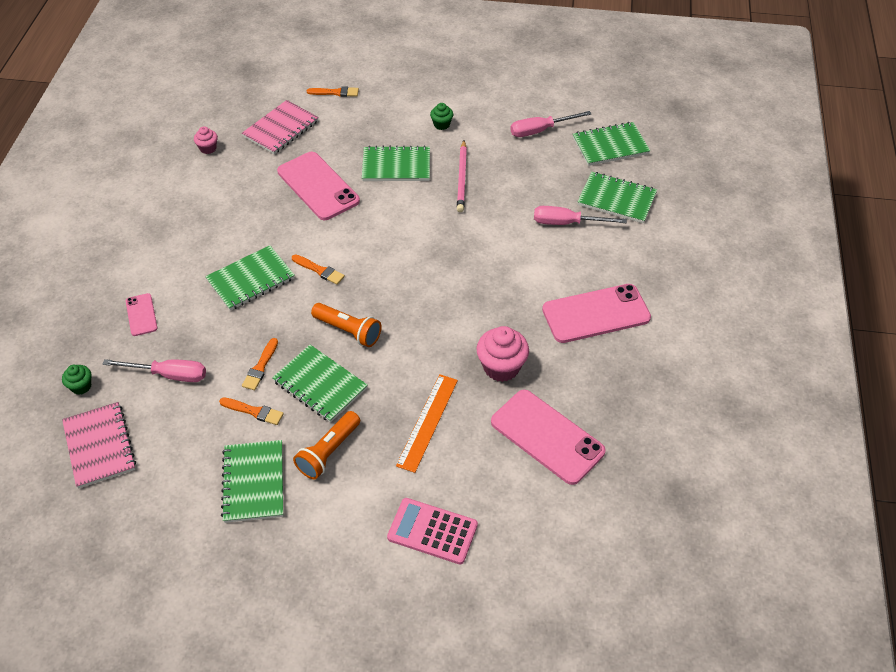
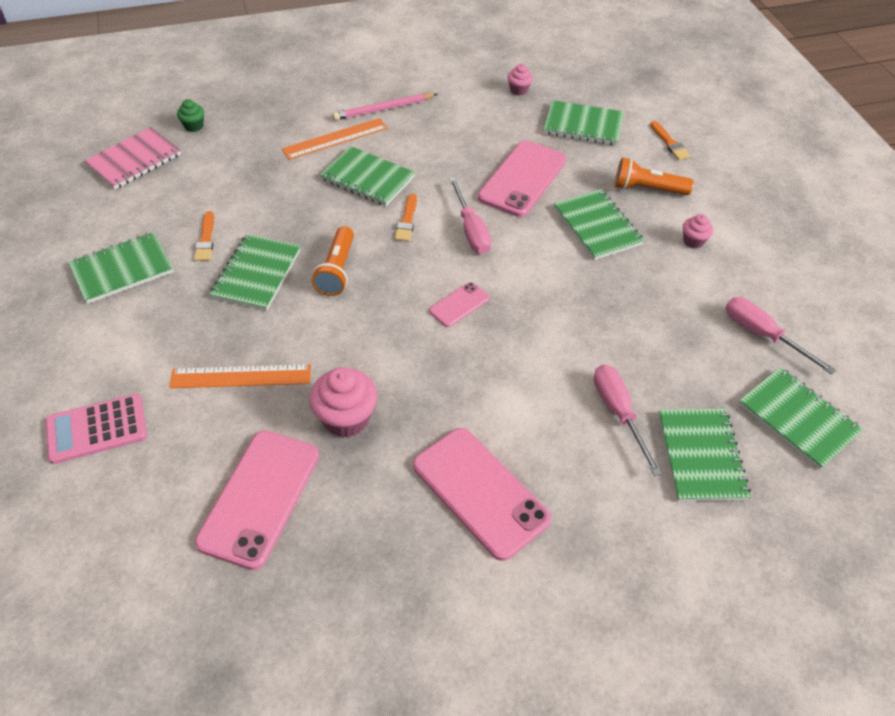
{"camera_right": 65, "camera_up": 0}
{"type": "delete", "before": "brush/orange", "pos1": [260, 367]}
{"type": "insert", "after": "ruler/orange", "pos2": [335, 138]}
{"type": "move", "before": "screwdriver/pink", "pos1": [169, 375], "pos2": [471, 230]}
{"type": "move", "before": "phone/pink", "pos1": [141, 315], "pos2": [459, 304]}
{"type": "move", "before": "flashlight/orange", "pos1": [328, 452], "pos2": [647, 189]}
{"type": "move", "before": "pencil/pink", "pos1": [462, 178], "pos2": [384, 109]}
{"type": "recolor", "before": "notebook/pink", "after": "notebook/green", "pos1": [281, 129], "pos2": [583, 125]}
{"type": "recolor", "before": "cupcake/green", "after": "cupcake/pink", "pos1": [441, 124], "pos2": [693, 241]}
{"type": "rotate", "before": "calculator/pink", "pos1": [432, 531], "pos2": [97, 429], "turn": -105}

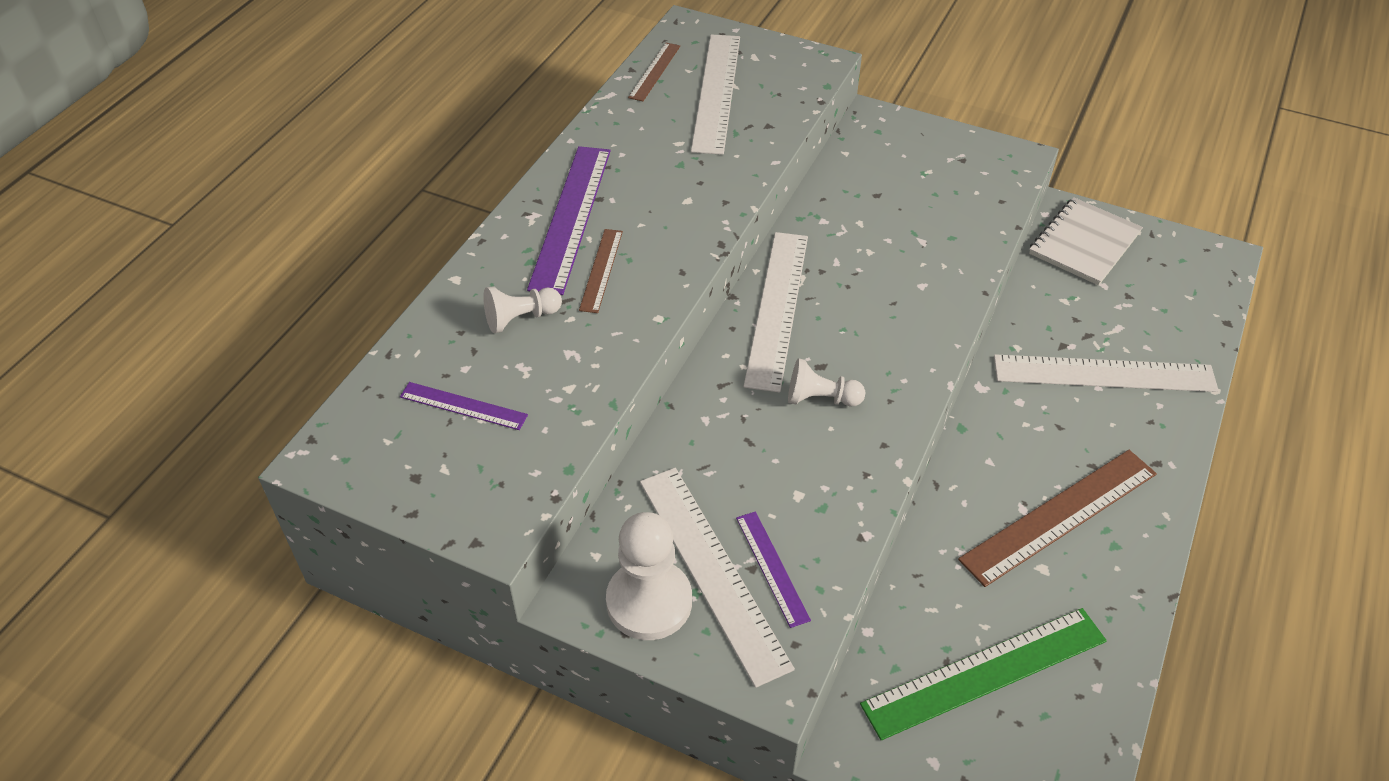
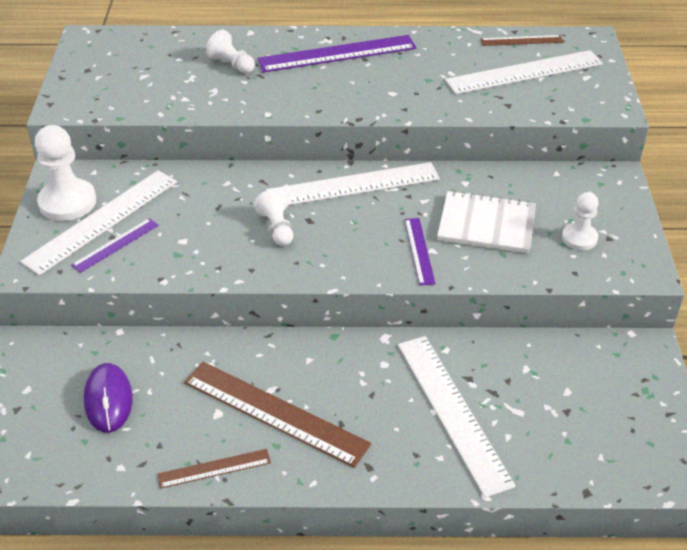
{"camera_right": 65, "camera_up": -5}
{"type": "insert", "after": "pawn/white", "pos2": [579, 238]}
{"type": "move", "before": "ruler/purple", "pos1": [463, 406], "pos2": [419, 251]}
{"type": "move", "before": "ruler/brown", "pos1": [601, 270], "pos2": [214, 468]}
{"type": "move", "before": "notebook/white", "pos1": [1084, 243], "pos2": [486, 224]}
{"type": "replace", "before": "ruler/green", "after": "mouse/purple", "pos1": [985, 672], "pos2": [108, 400]}

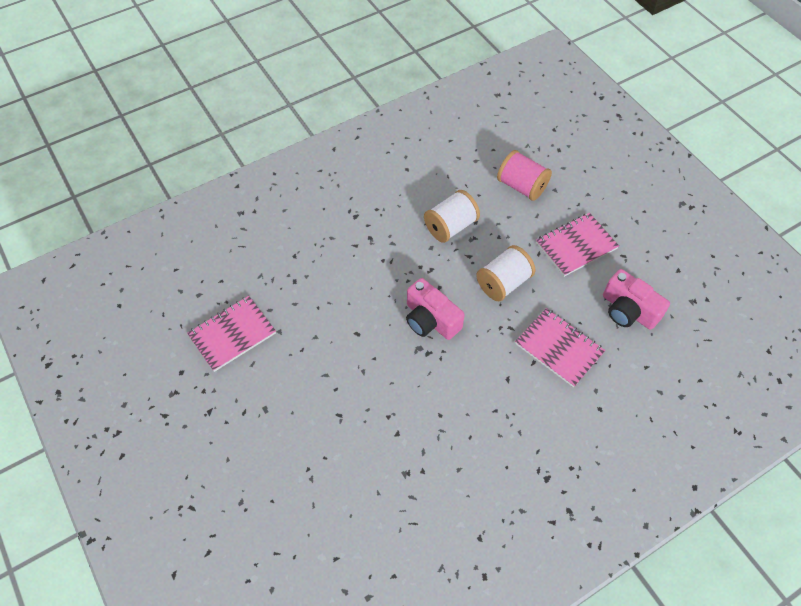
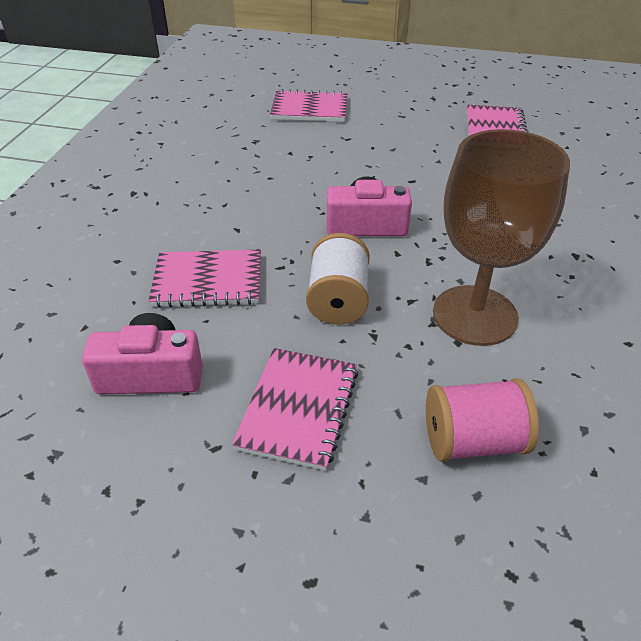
{"camera_right": 135, "camera_up": -15}
{"type": "insert", "after": "notebook/pink", "pos2": [309, 109]}
{"type": "replace", "before": "spool/white", "after": "goblet/brown", "pos1": [450, 227], "pos2": [475, 315]}

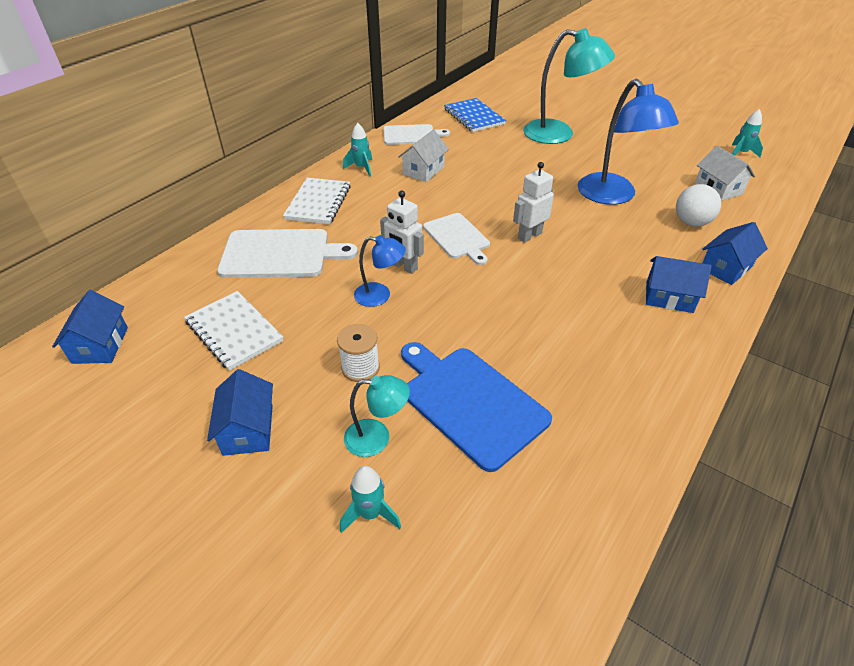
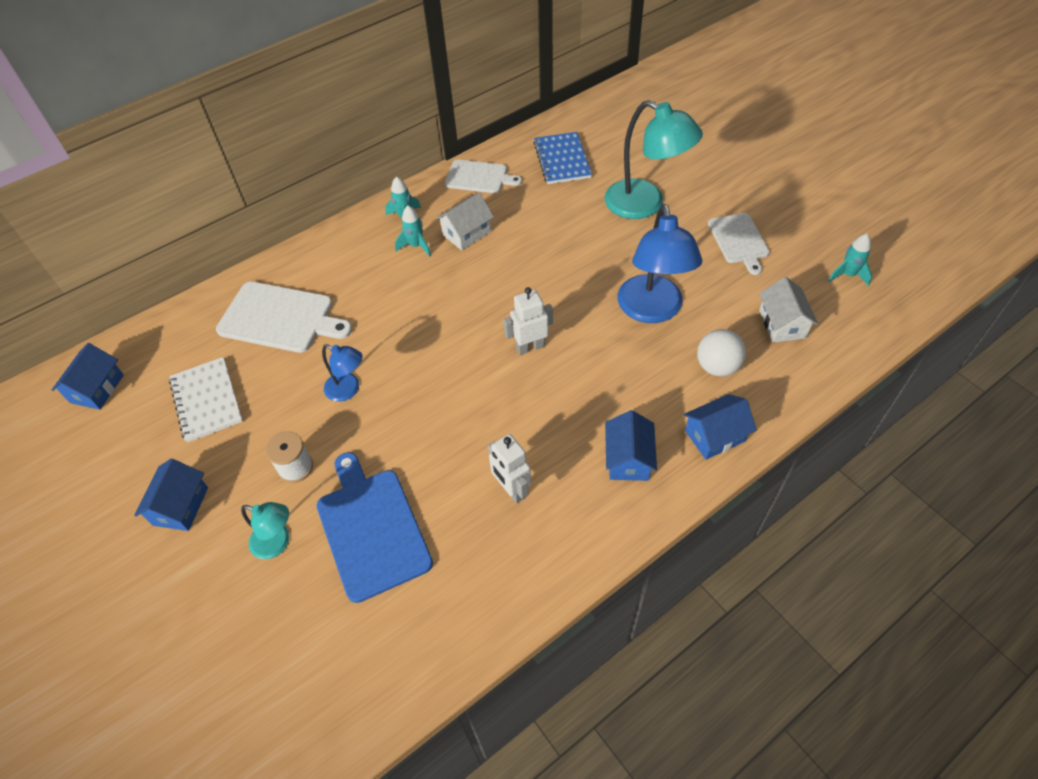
{"camera_right": 20, "camera_up": 10}
{"type": "delete", "before": "notebook/white", "pos1": [318, 203]}
{"type": "move", "before": "rocket/turquoise", "pos1": [370, 513], "pos2": [416, 246]}
{"type": "move", "before": "robot/white", "pos1": [404, 266], "pos2": [511, 490]}
{"type": "move", "before": "cutting board/white", "pos1": [457, 237], "pos2": [739, 240]}
{"type": "rotate", "before": "house/blue", "pos1": [669, 297], "pos2": [628, 459], "turn": 60}

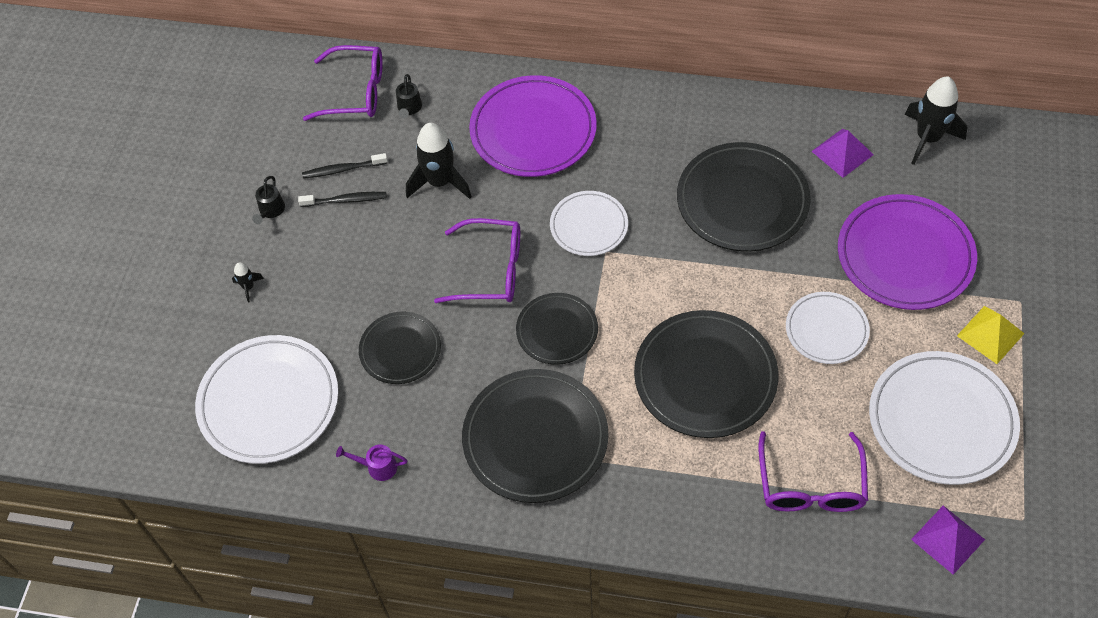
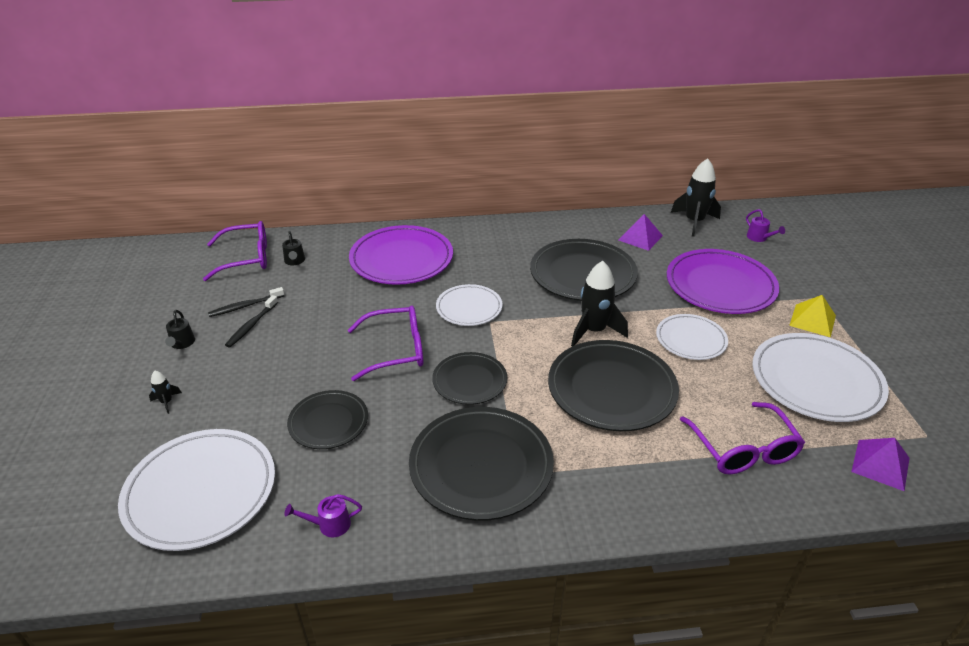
{"camera_right": -20, "camera_up": -20}
{"type": "insert", "after": "watering can/purple", "pos2": [759, 238]}
{"type": "move", "before": "rocket/black", "pos1": [440, 182], "pos2": [594, 331]}
{"type": "rotate", "before": "toothbrush/black", "pos1": [345, 200], "pos2": [251, 325], "turn": 135}

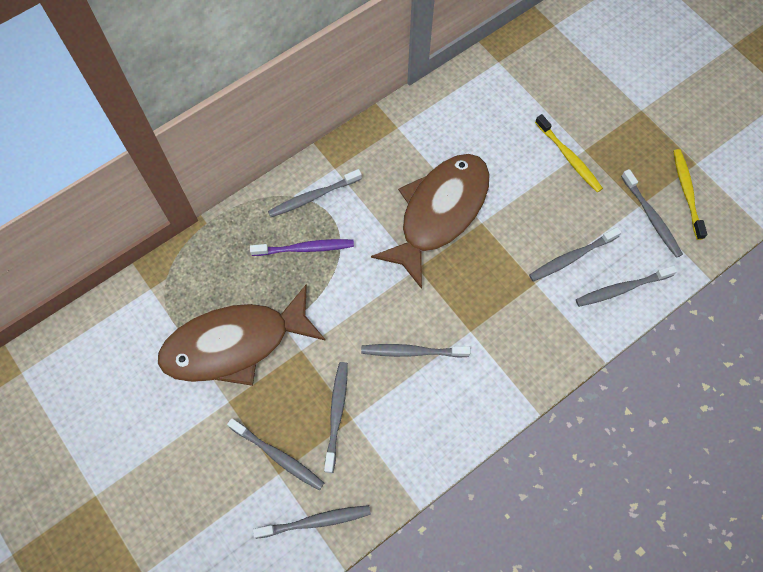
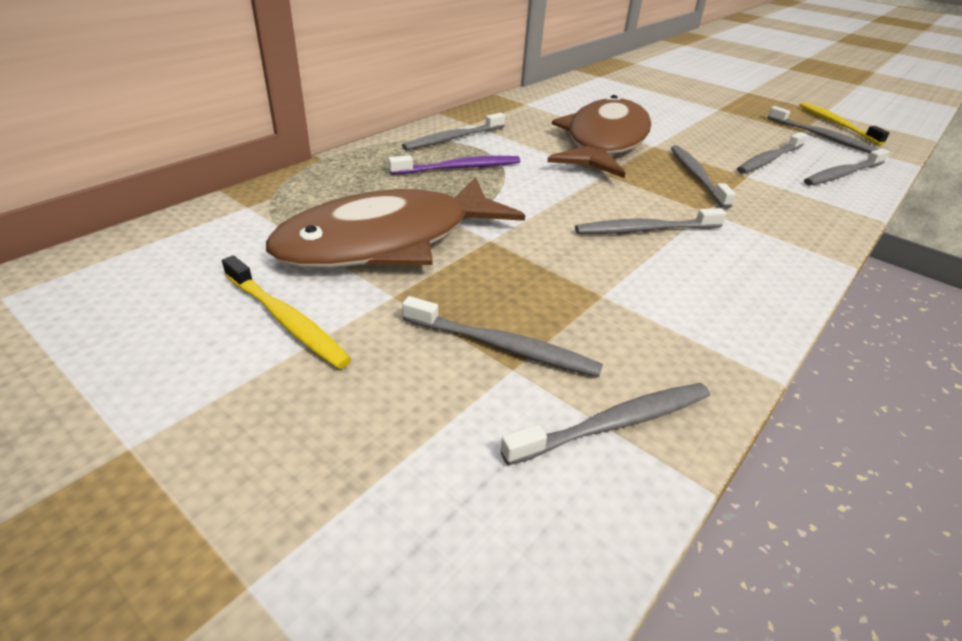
{"camera_right": -15, "camera_up": -30}
{"type": "move", "before": "toothbrush/grey", "pos1": [336, 414], "pos2": [696, 176]}
{"type": "move", "before": "toothbrush/yellow", "pos1": [569, 158], "pos2": [286, 320]}

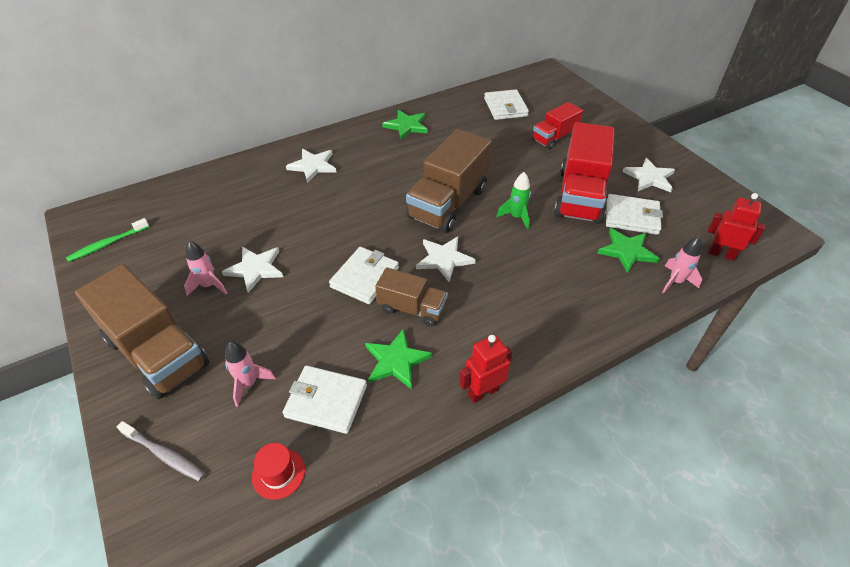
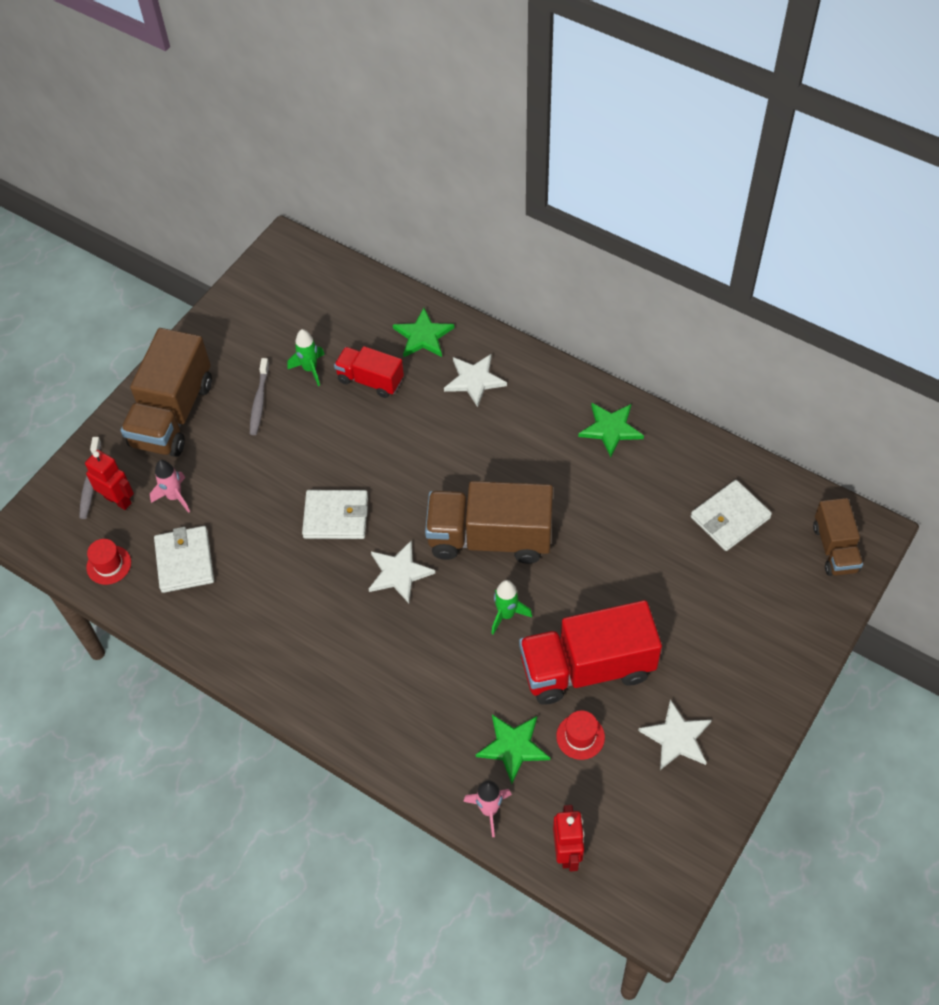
{"camera_right": 65, "camera_up": 10}
{"type": "delete", "before": "toothbrush/green", "pos1": [107, 244]}
{"type": "delete", "before": "star/white", "pos1": [255, 269]}
{"type": "insert", "after": "rocket/green", "pos2": [310, 369]}
{"type": "move", "before": "star/green", "pos1": [396, 361], "pos2": [423, 336]}
{"type": "move", "before": "truck/brown", "pos1": [412, 309], "pos2": [834, 548]}
{"type": "move", "before": "robot/red", "pos1": [483, 392], "pos2": [118, 500]}
{"type": "move", "before": "truck/red", "pos1": [554, 138], "pos2": [370, 380]}
{"type": "replace", "before": "rocket/pink", "after": "toothbrush/grey", "pos1": [209, 286], "pos2": [259, 401]}
{"type": "replace", "before": "wallet/white", "after": "hat/red", "pos1": [632, 217], "pos2": [580, 736]}

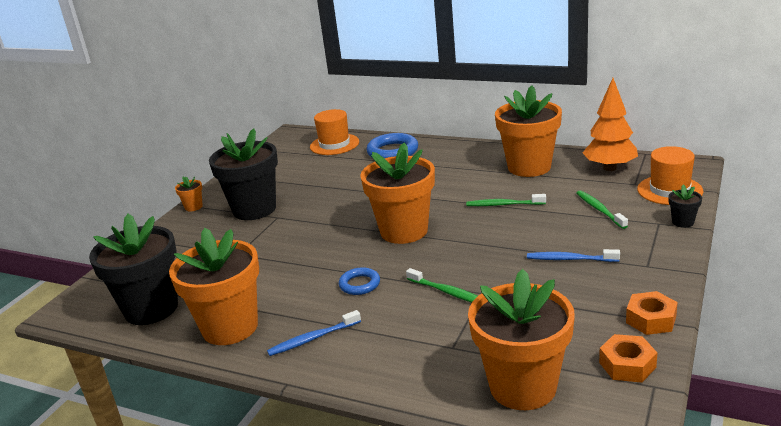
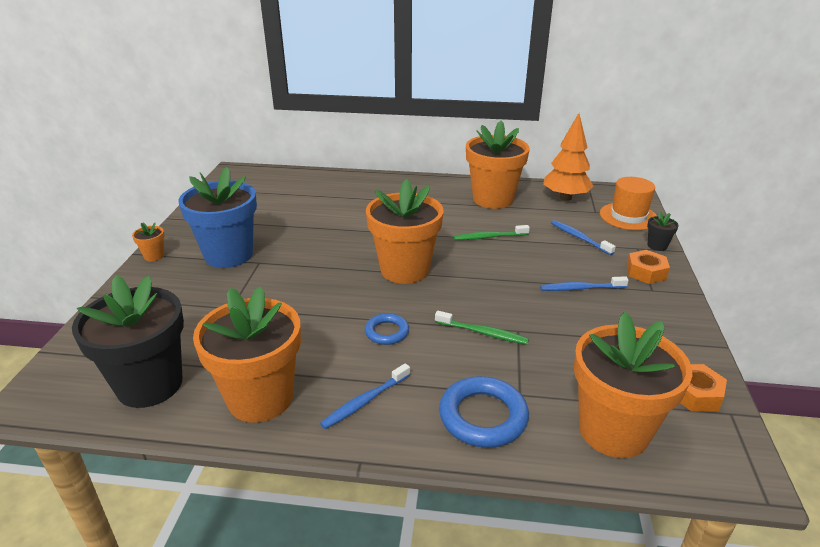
{"camera_right": -20, "camera_up": 5}
{"type": "delete", "before": "hat/orange", "pos1": [334, 144]}
{"type": "move", "before": "ring/blue", "pos1": [392, 151], "pos2": [483, 416]}
{"type": "move", "before": "nut/orange", "pos1": [651, 319], "pos2": [646, 272]}
{"type": "recolor", "before": "flower pot/black", "after": "flower pot/blue", "pos1": [254, 209], "pos2": [228, 255]}
{"type": "recolor", "before": "toothbrush/green", "after": "toothbrush/blue", "pos1": [599, 210], "pos2": [579, 238]}

